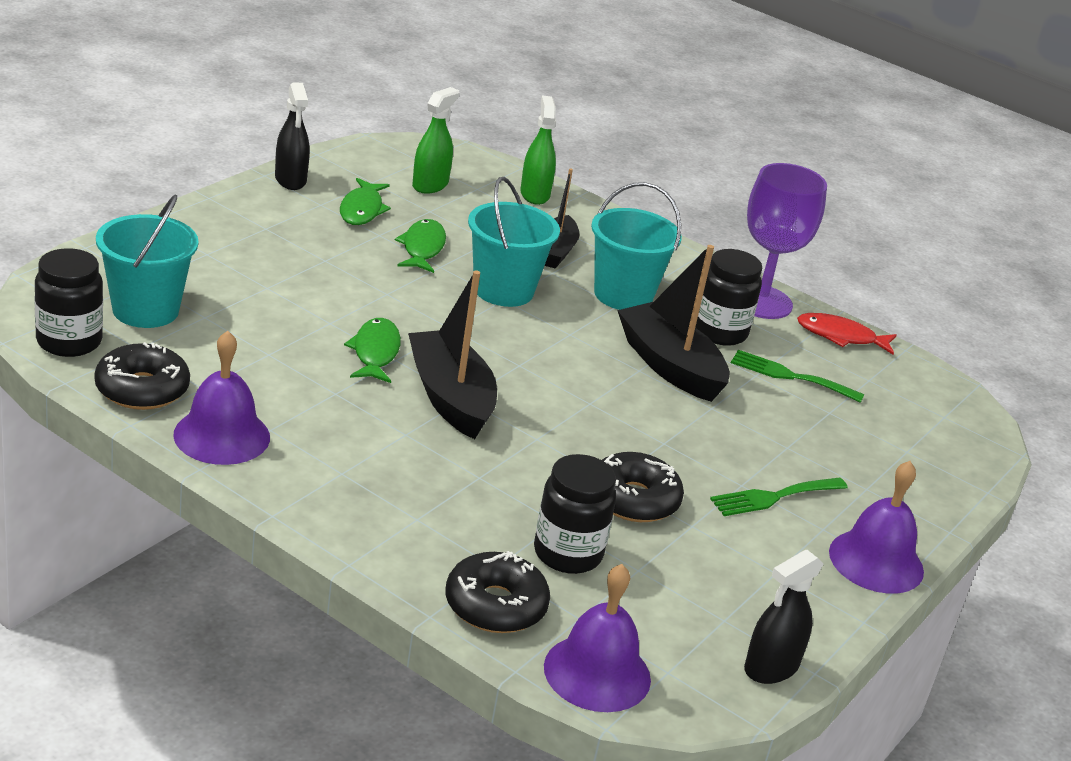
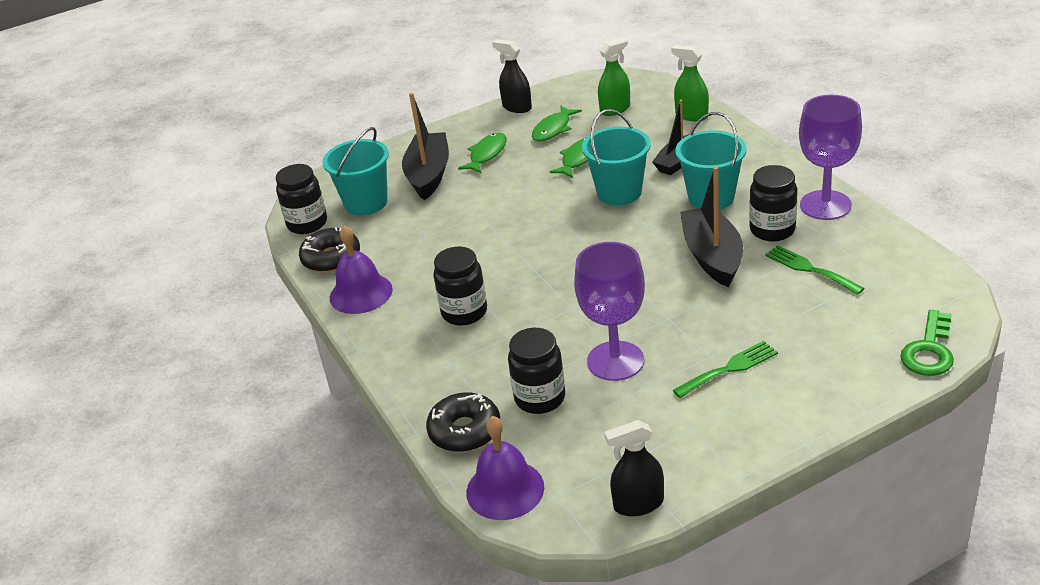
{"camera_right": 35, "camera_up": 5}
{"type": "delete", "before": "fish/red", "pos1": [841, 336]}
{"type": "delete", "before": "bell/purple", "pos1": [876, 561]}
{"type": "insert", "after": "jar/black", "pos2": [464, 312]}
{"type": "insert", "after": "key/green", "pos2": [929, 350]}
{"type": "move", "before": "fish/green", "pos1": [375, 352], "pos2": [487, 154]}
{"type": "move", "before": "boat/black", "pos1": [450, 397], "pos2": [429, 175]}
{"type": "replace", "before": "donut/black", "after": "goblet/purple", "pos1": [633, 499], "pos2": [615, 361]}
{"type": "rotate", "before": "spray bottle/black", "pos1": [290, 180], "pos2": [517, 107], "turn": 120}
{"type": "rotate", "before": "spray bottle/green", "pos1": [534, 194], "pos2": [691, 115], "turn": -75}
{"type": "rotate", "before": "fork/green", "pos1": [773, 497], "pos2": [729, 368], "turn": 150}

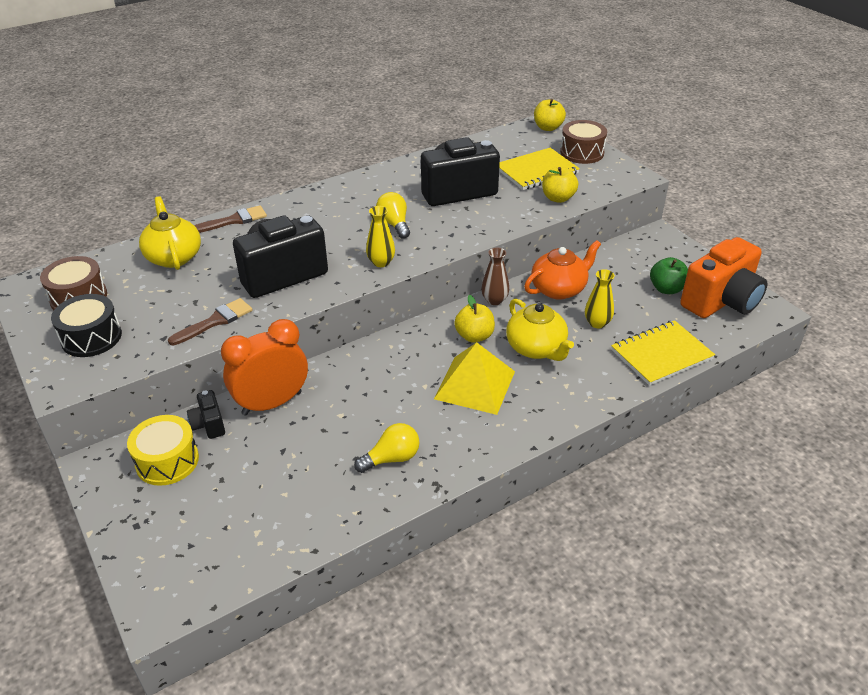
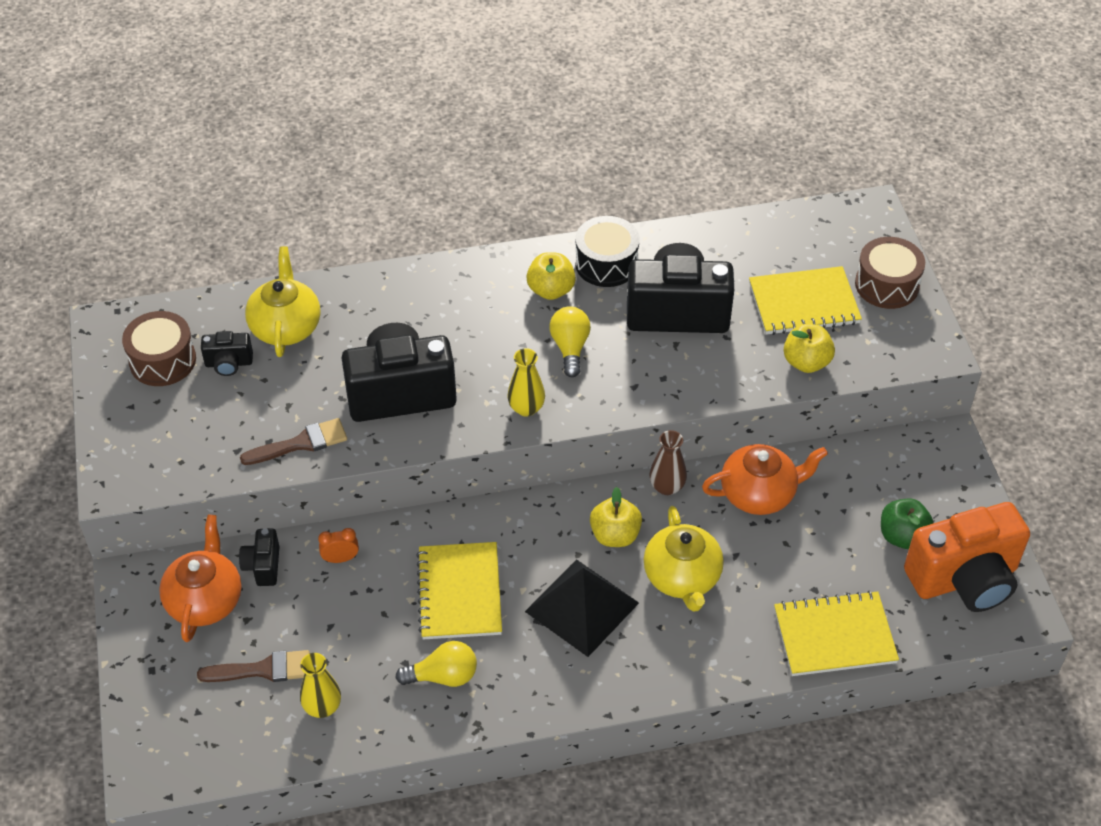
{"camera_right": 20, "camera_up": 10}
{"type": "insert", "after": "camera/black", "pos2": [229, 363]}
{"type": "insert", "after": "notebook/yellow", "pos2": [459, 593]}
{"type": "move", "before": "drum/black", "pos1": [91, 337], "pos2": [606, 263]}
{"type": "move", "before": "brush/brown", "pos1": [234, 220], "pos2": [263, 669]}
{"type": "move", "before": "apple/yellow", "pos1": [548, 128], "pos2": [551, 290]}
{"type": "move", "before": "vase/yellow", "pos1": [597, 323], "pos2": [322, 707]}
{"type": "replace", "before": "drum/yellow", "after": "teapot/orange", "pos1": [167, 461], "pos2": [205, 600]}
{"type": "recolor", "before": "pyramid/yellow", "after": "pyramid/black", "pos1": [474, 384], "pos2": [582, 607]}
{"type": "resize", "before": "clock/orange", "pos1": [272, 403], "pos2": [340, 559], "scale": 0.4}

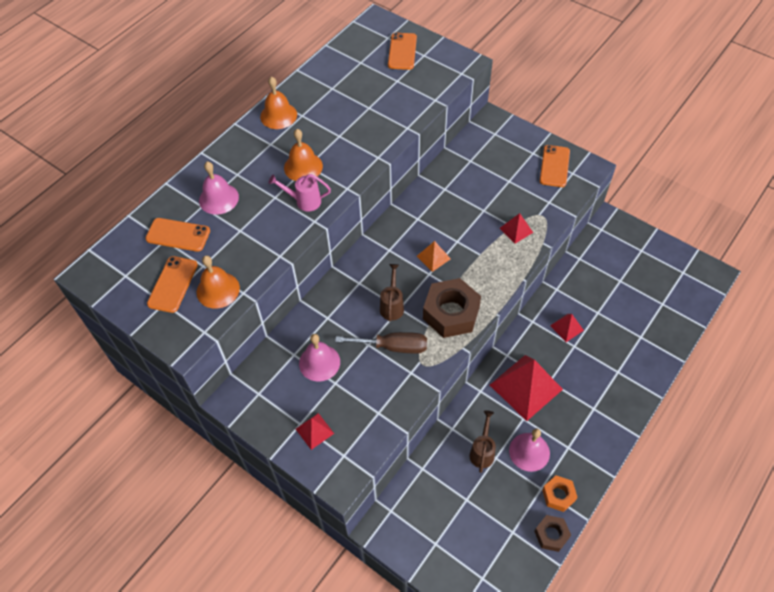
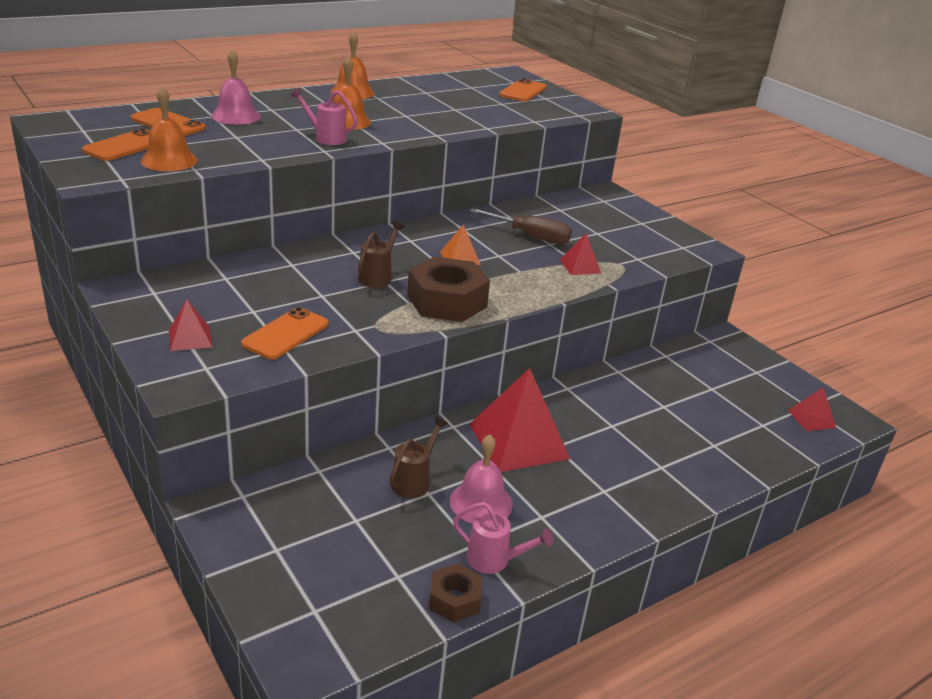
{"camera_right": 15, "camera_up": -25}
{"type": "delete", "before": "bell/pink", "pos1": [319, 362]}
{"type": "move", "before": "screwdriver/brown", "pos1": [393, 347], "pos2": [531, 236]}
{"type": "move", "before": "phone/orange", "pos1": [554, 166], "pos2": [285, 334]}
{"type": "move", "before": "pyramid/red", "pos1": [566, 327], "pos2": [811, 419]}
{"type": "replace", "before": "nut/orange", "after": "watering can/pink", "pos1": [558, 495], "pos2": [494, 560]}

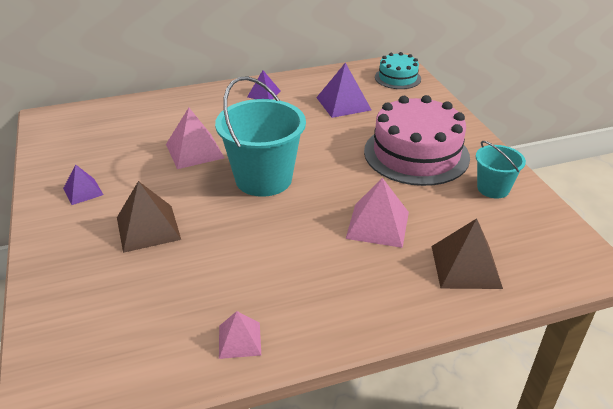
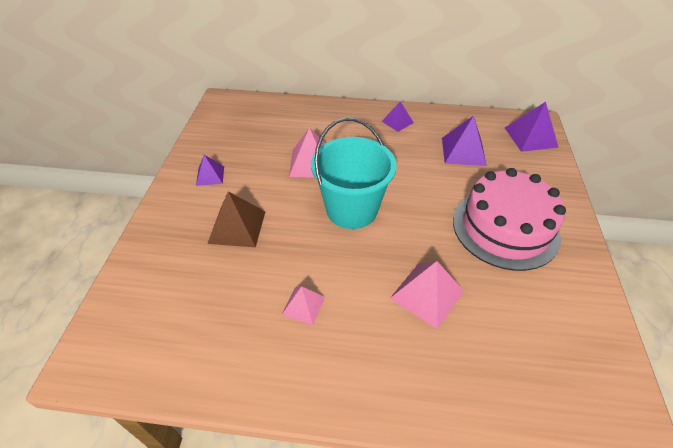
{"camera_right": 25, "camera_up": 10}
{"type": "delete", "before": "pyramid/brown", "pos1": [466, 266]}
{"type": "delete", "before": "bucket/turquoise", "pos1": [493, 188]}
{"type": "move", "before": "pyramid/pink", "pos1": [239, 340], "pos2": [303, 305]}
{"type": "replace", "before": "cake/turquoise", "after": "pyramid/purple", "pos1": [397, 78], "pos2": [530, 137]}

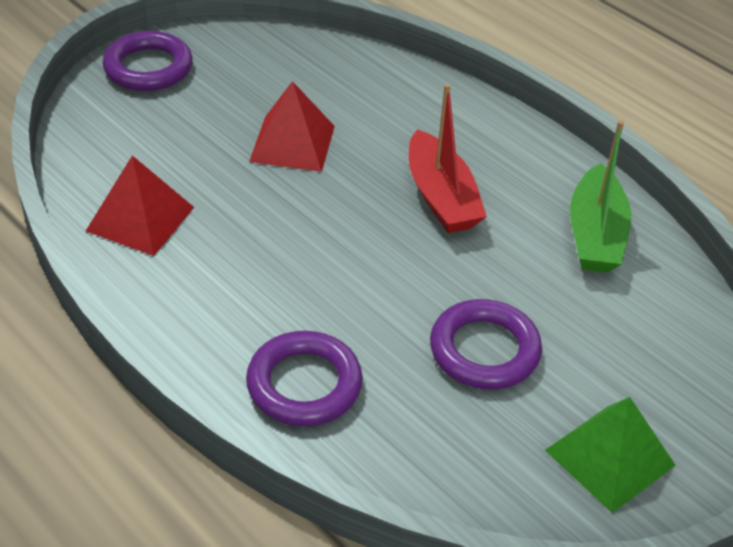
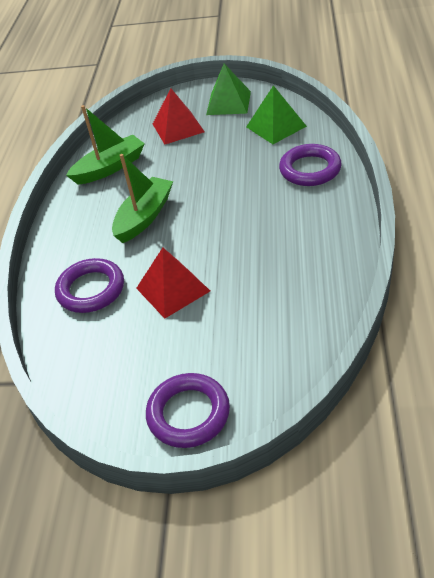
{"camera_right": -125, "camera_up": 0}
{"type": "insert", "after": "pyramid/green", "pos2": [276, 126]}
{"type": "move", "before": "pyramid/red", "pos1": [140, 218], "pos2": [178, 128]}
{"type": "move", "before": "ring/purple", "pos1": [484, 350], "pos2": [91, 289]}
{"type": "recolor", "before": "boat/red", "after": "boat/green", "pos1": [441, 197], "pos2": [144, 217]}

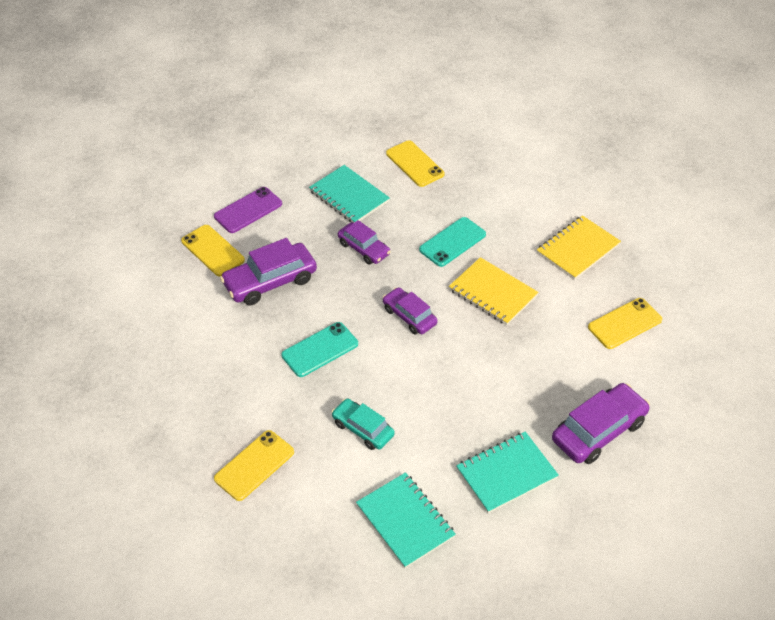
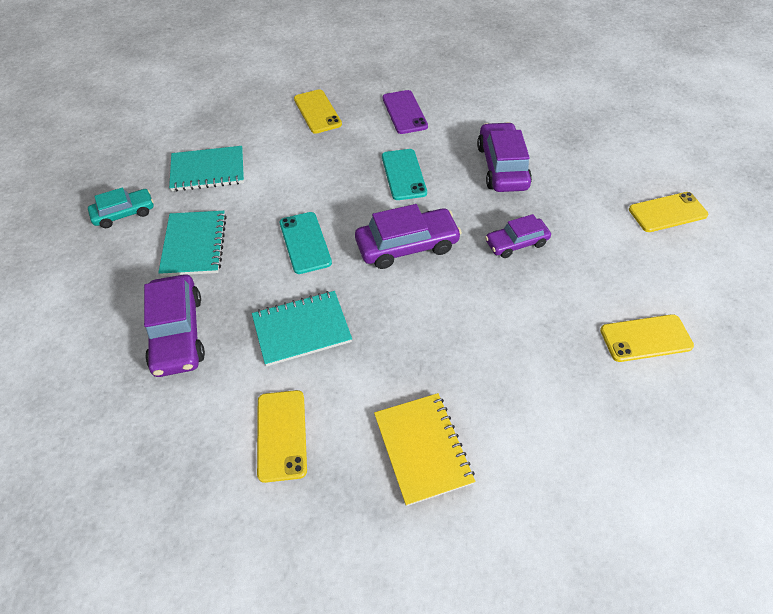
{"camera_right": 115, "camera_up": 5}
{"type": "delete", "before": "notebook/yellow", "pos1": [492, 293]}
{"type": "move", "before": "phone/yellow", "pos1": [212, 251], "pos2": [667, 212]}
{"type": "move", "before": "phone/purple", "pos1": [248, 210], "pos2": [404, 112]}
{"type": "move", "before": "notebook/turquoise", "pos1": [349, 196], "pos2": [302, 329]}
{"type": "move", "before": "car/turquoise", "pos1": [363, 429], "pos2": [124, 213]}
{"type": "move", "before": "phone/turquoise", "pos1": [452, 242], "pos2": [305, 242]}
{"type": "resize", "before": "car/purple", "pos1": [409, 316], "pos2": [407, 246], "scale": 1.58}

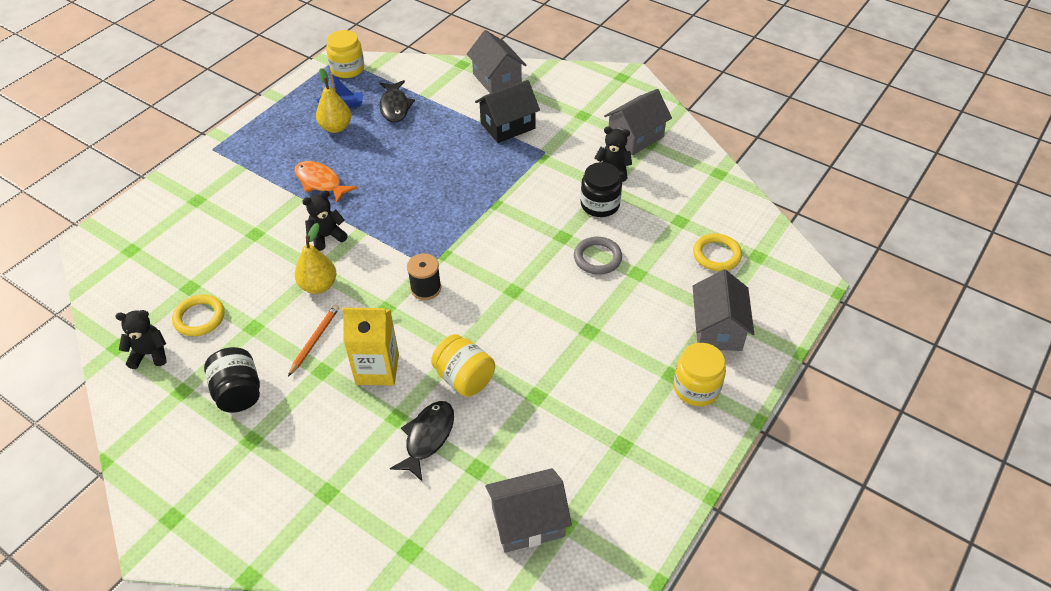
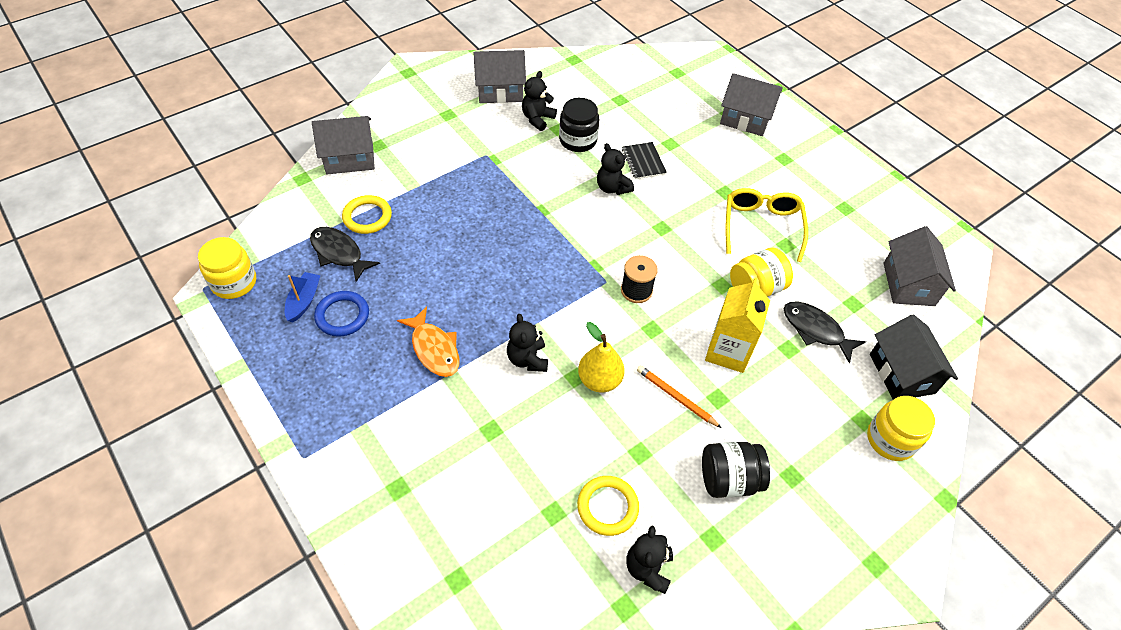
{"camera_right": -75, "camera_up": 5}
{"type": "insert", "after": "teddy bear/black", "pos2": [612, 188]}
{"type": "insert", "after": "glasses/yellow", "pos2": [761, 226]}
{"type": "move", "before": "house/black", "pos1": [507, 126], "pos2": [901, 373]}
{"type": "move", "before": "jar/yellow", "pos1": [696, 388], "pos2": [890, 439]}
{"type": "move", "before": "ring/yellow", "pos1": [716, 255], "pos2": [367, 217]}
{"type": "replace", "before": "pear/yellow", "after": "ring/blue", "pos1": [336, 127], "pos2": [342, 316]}
{"type": "replace", "before": "ring/grey", "after": "notebook/black", "pos1": [597, 258], "pos2": [643, 162]}
{"type": "rotate", "before": "fish/orange", "pos1": [320, 182], "pos2": [434, 349], "turn": -90}
{"type": "rotate", "before": "fish/black", "pos1": [395, 106], "pos2": [339, 253], "turn": -150}
{"type": "rotate", "before": "house/grey", "pos1": [635, 137], "pos2": [500, 91], "turn": -75}

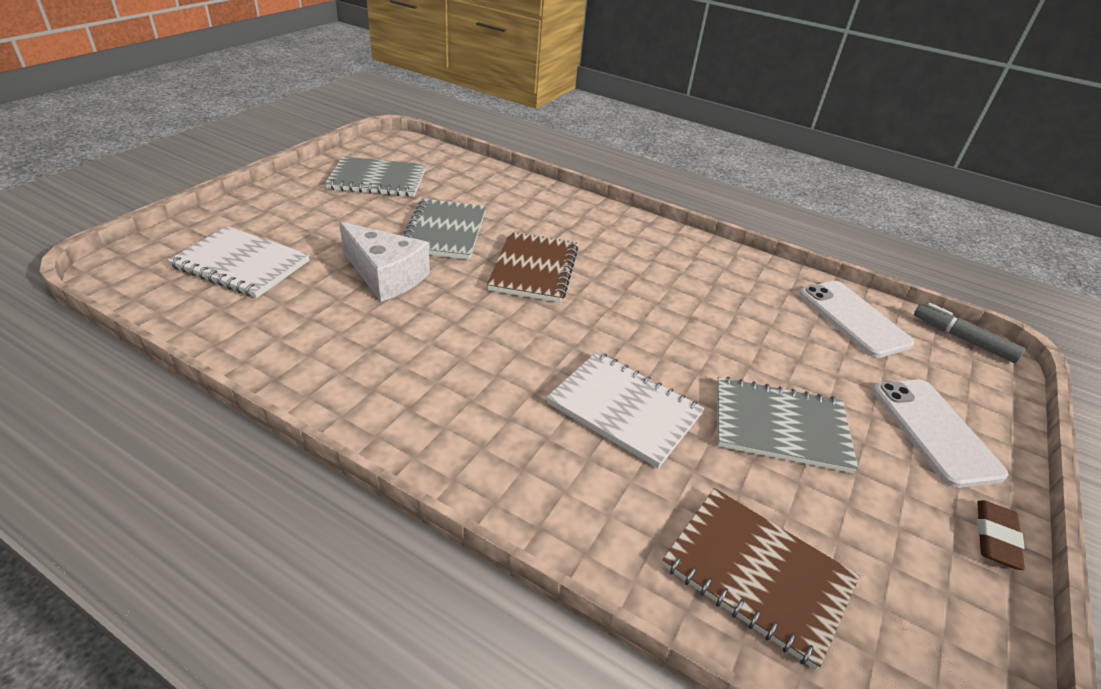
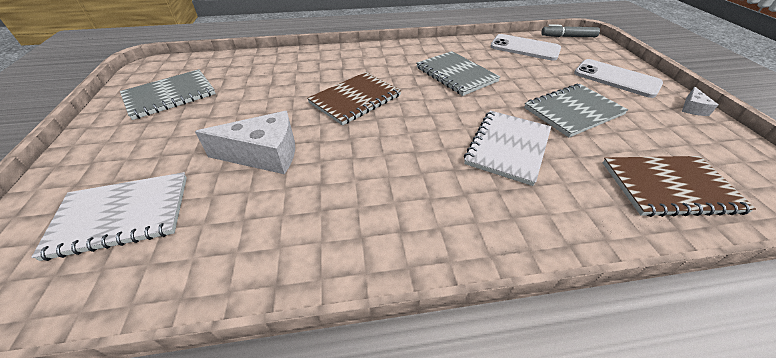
{"camera_right": -35, "camera_up": 5}
{"type": "move", "before": "notebook/grey", "pos1": [445, 231], "pos2": [456, 74]}
{"type": "replace", "before": "eraser/brown", "after": "cheese/white", "pos1": [995, 537], "pos2": [692, 108]}
{"type": "rotate", "before": "notebook/brown", "pos1": [534, 269], "pos2": [355, 99], "turn": 75}
{"type": "rotate", "before": "notebook/white", "pos1": [624, 409], "pos2": [508, 147], "turn": -60}

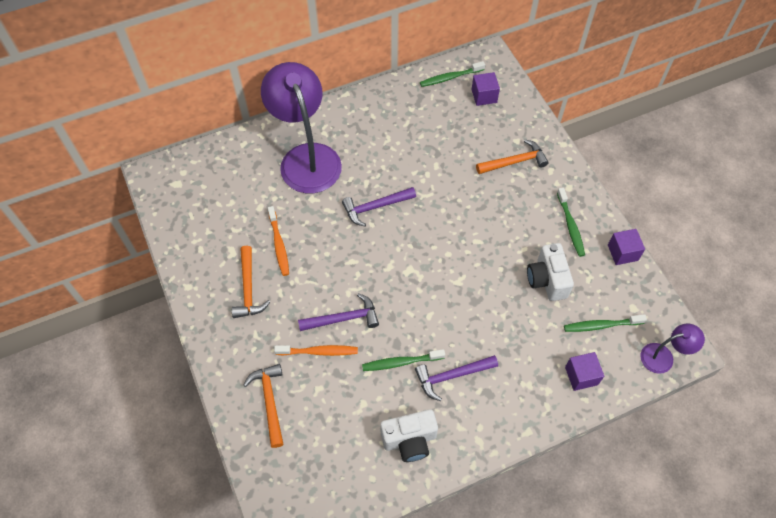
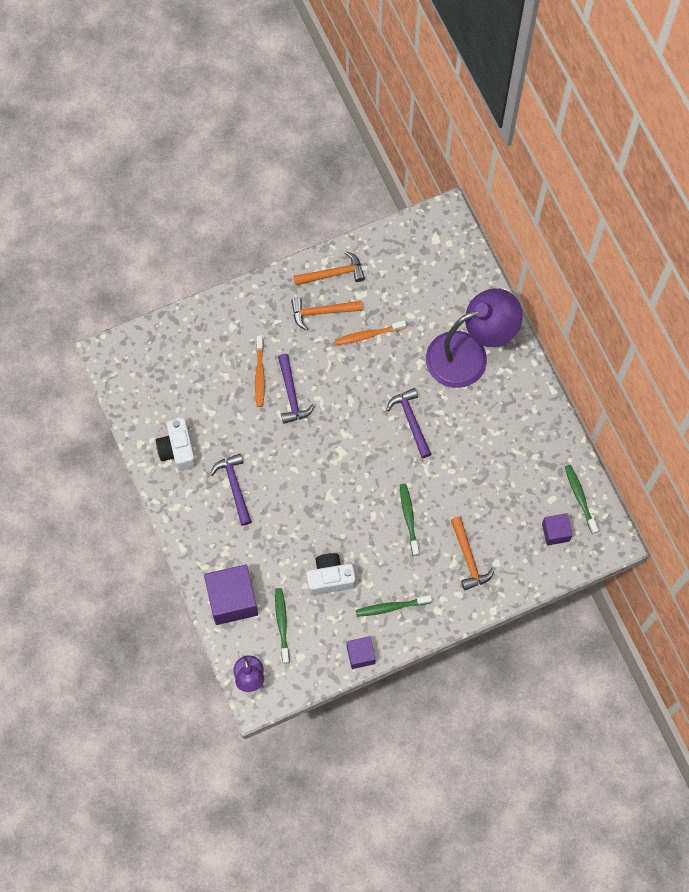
{"camera_right": 90, "camera_up": 10}
{"type": "move", "before": "hammer/orange", "pos1": [269, 402], "pos2": [333, 274]}
{"type": "move", "before": "toothbrush/green", "pos1": [401, 362], "pos2": [409, 518]}
{"type": "resize", "before": "cube/purple", "pos1": [581, 376], "pos2": [232, 599], "scale": 1.82}

